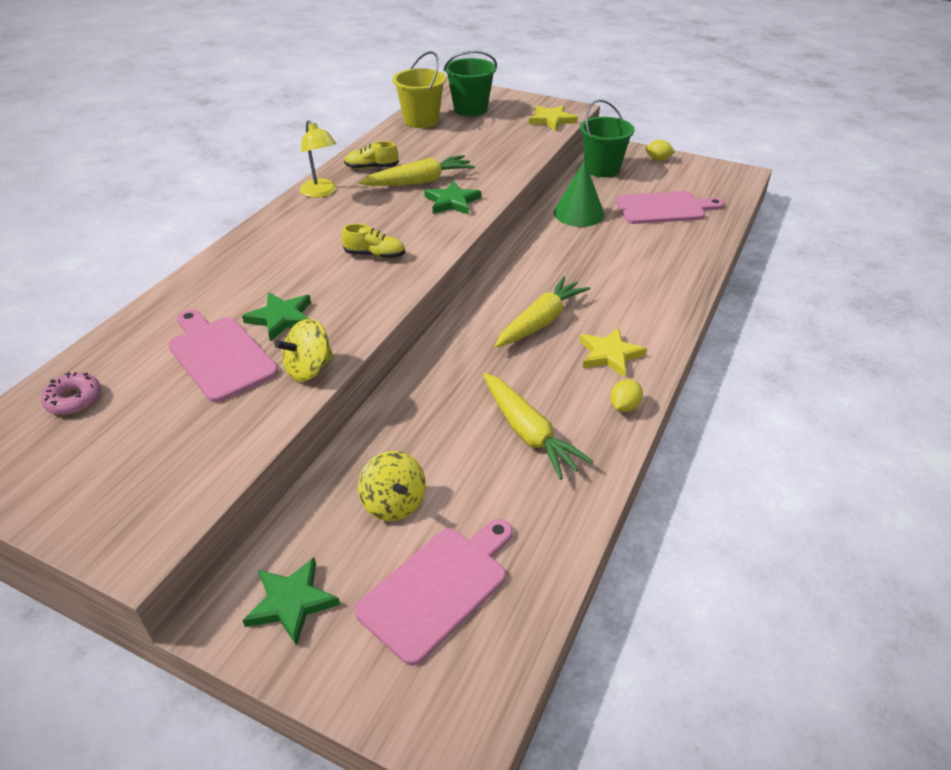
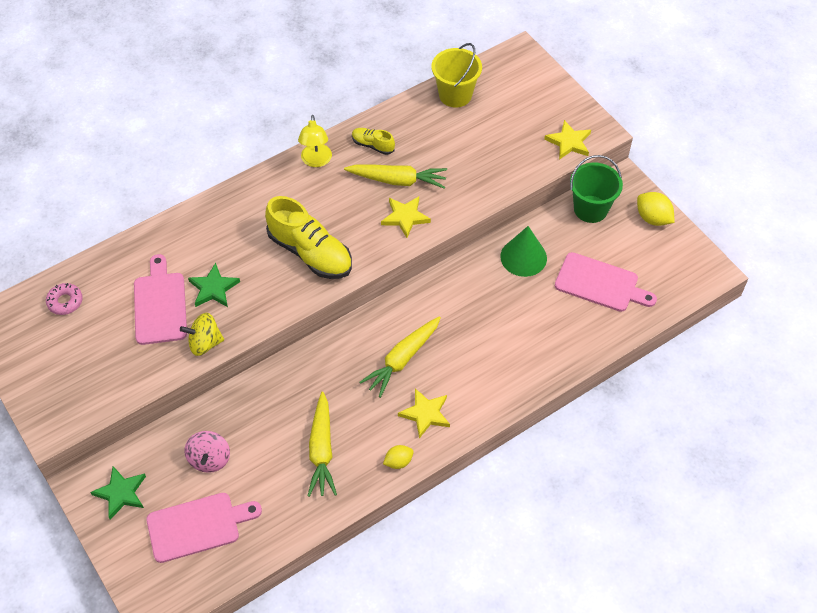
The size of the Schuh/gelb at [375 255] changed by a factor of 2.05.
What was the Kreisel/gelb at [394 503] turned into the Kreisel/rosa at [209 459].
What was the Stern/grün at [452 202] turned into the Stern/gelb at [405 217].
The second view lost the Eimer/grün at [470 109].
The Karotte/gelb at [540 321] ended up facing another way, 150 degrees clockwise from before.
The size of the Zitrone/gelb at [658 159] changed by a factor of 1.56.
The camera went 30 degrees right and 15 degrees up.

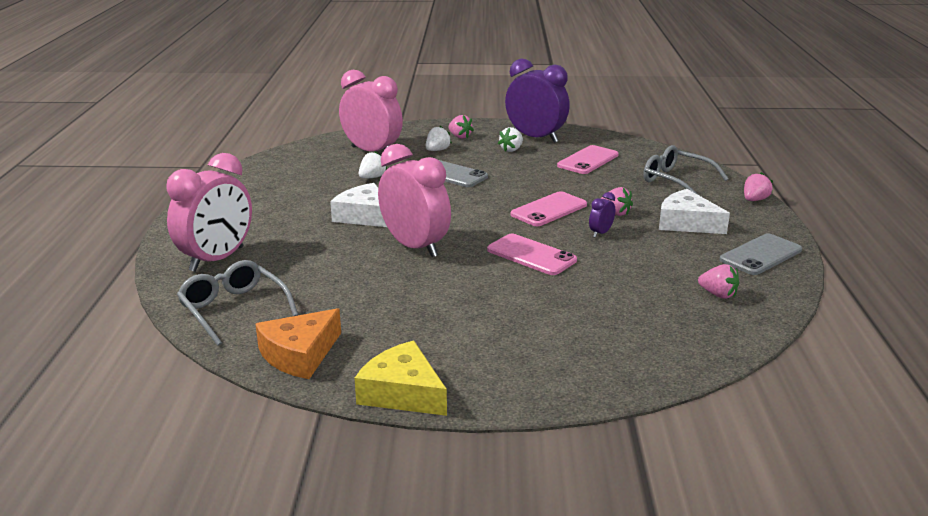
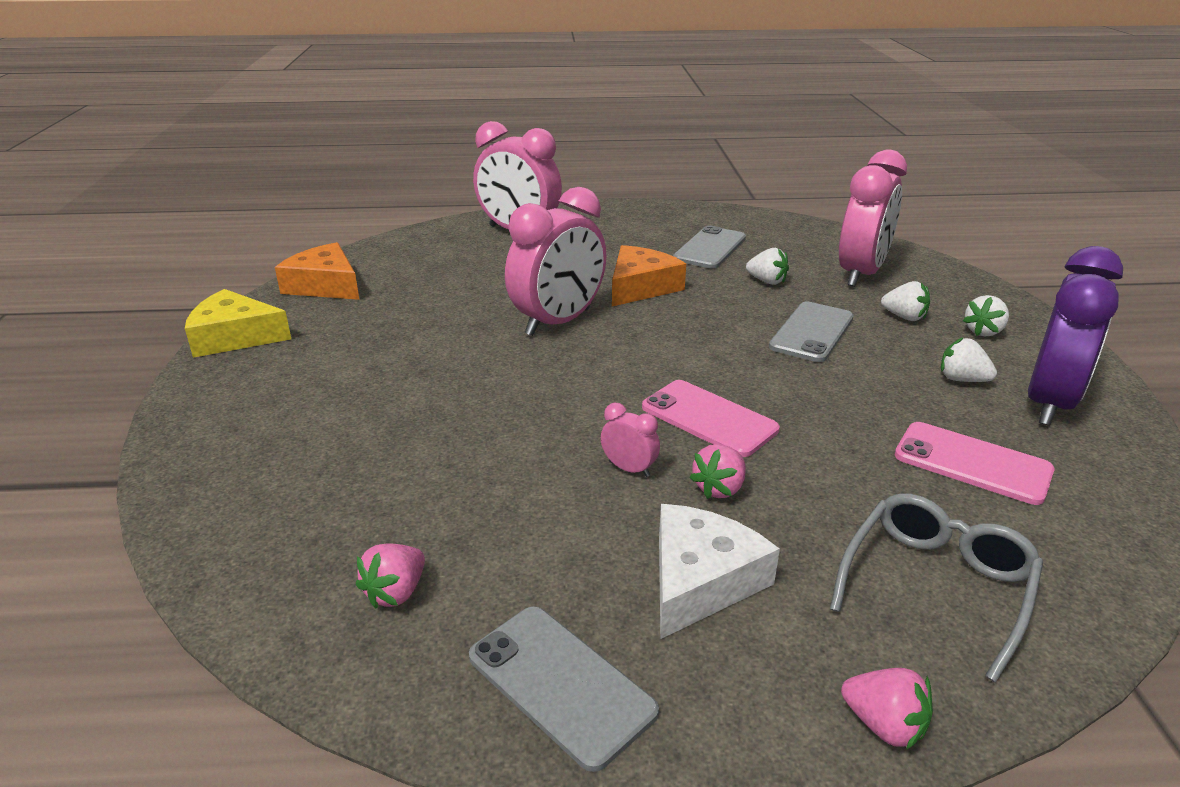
The second view lost the Brille/grau at [233 309].
What was the Käse/weiß at [365 216] turned into the Käse/orange at [640 287].
The Käse/gelb at [402 393] ended up facing another way, 120 degrees counterclockwise from before.
What was the Erdbeere/rosa at [460 137] turned into the Erdbeere/weiß at [983 331].
The second view lost the Handy/rosa at [531 255].
What was the Wecker/lila at [600 233] turned into the Wecker/rosa at [629 469].
The second view gained the Handy/grau at [710 248].
The camera went 85 degrees right and 5 degrees up.

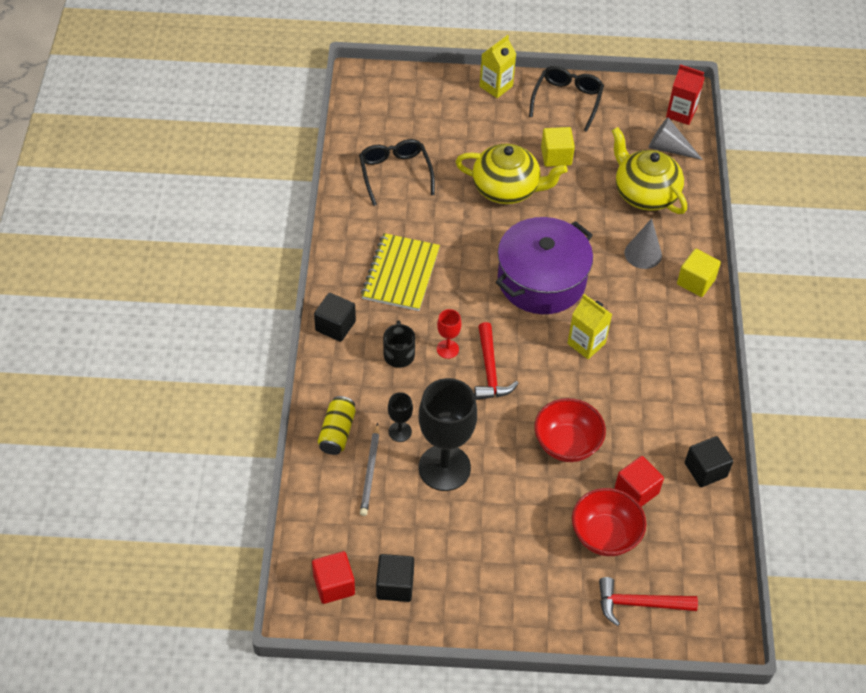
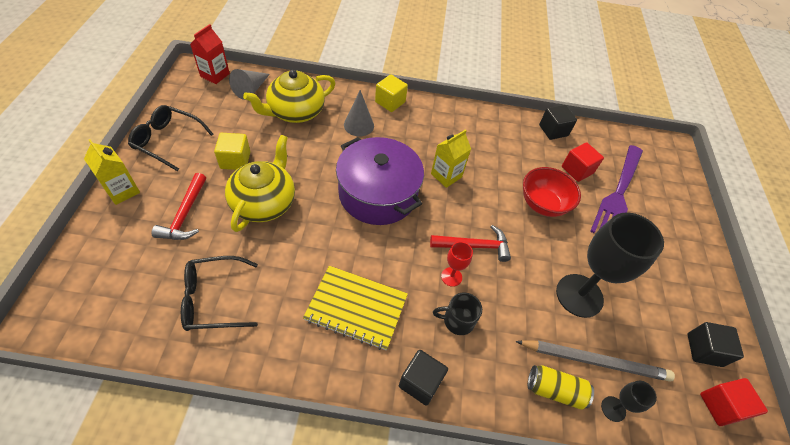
The size of the Bleistift/grau at [370 471] changed by a factor of 1.52.
The Kelch/schwarz ended up elsewhere, having gone from [400 432] to [613 409].
Where the Schüssel/rot stood at [605 535], the Gabel/lila came to stand at [618 195].
The Hammer/rot ended up elsewhere, having gone from [639 604] to [185 214].
The camera went 90 degrees left and 0 degrees up.

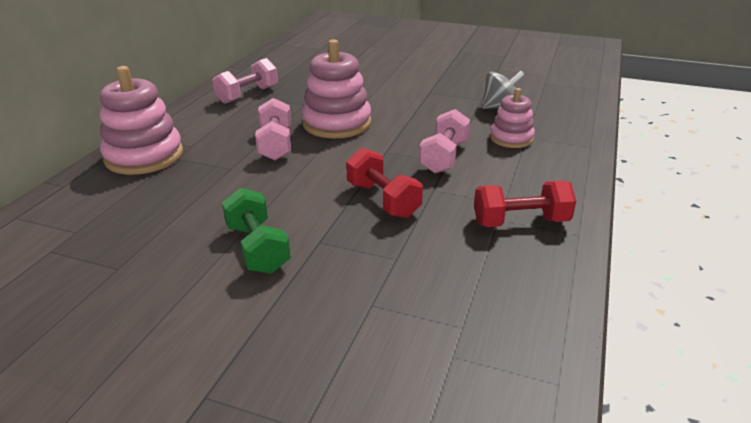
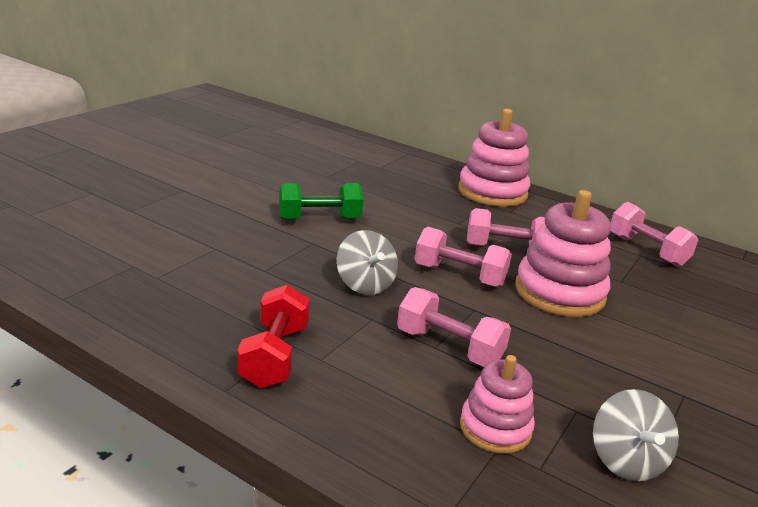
Where the Hantel/rot stood at [383 200], the Kreisel/grau came to stand at [365 284].
The second view gained the Hantel/rosa at [459 275].
The camera went 100 degrees right and 5 degrees down.

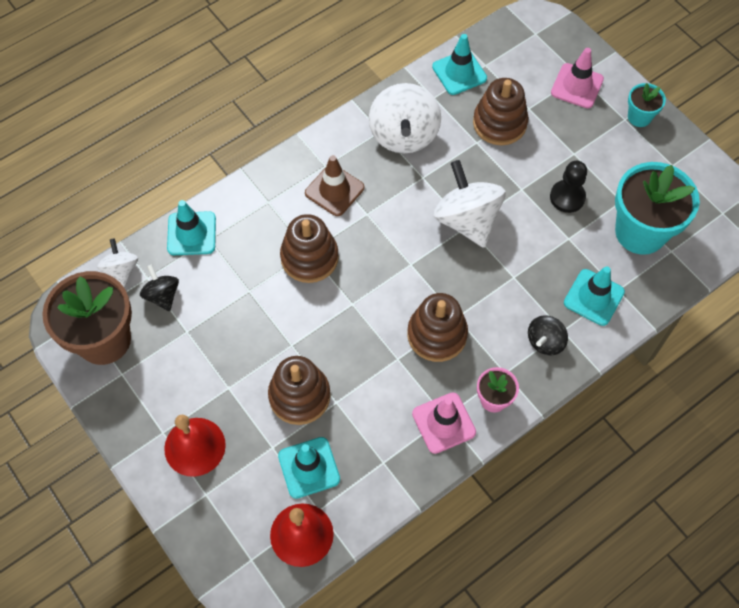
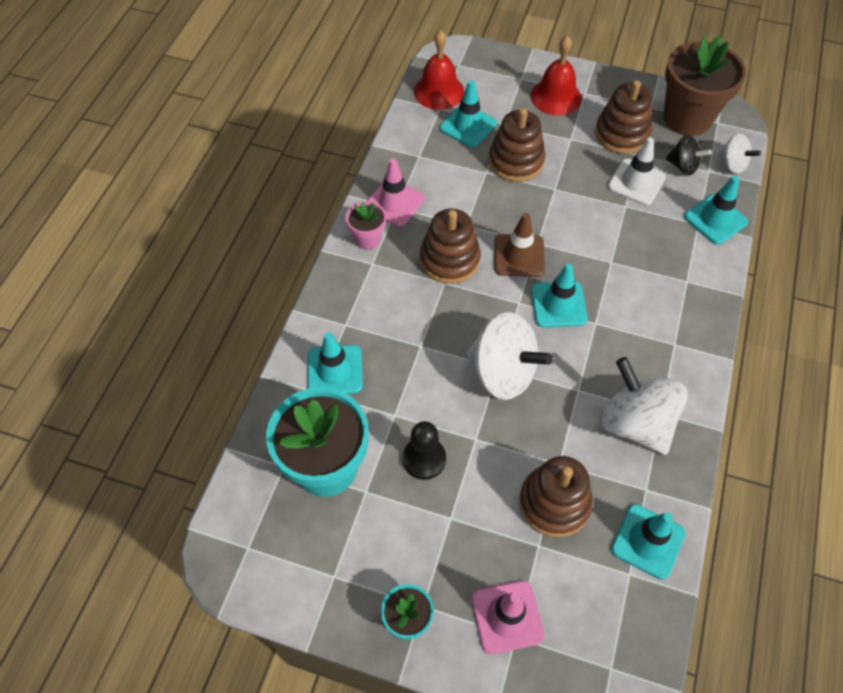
The Stapelspielzeug/braun ended up elsewhere, having gone from [309 257] to [621 134].
The Leitkegel/braun ended up elsewhere, having gone from [334 190] to [519 255].
The second view lost the Kreisel/schwarz at [545 342].
The second view gained the Leitkegel/türkis at [558 304].
The second view gained the Leitkegel/weiß at [636 182].
The camera went 145 degrees right and 5 degrees down.

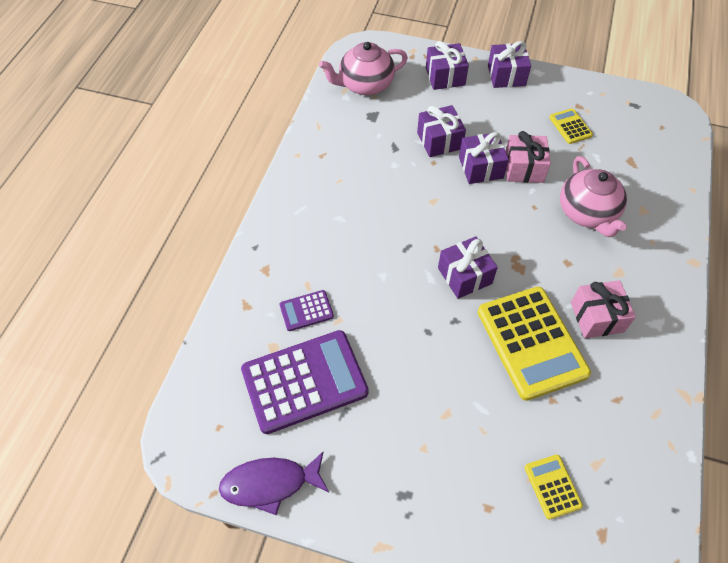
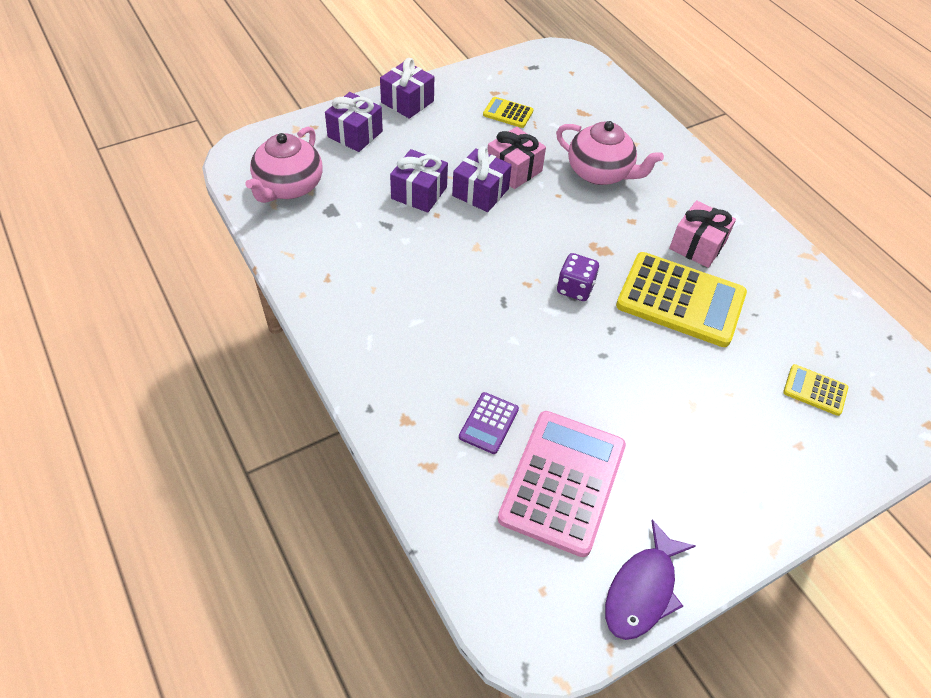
What was the Taschenrechner/lila at [304 382] turned into the Taschenrechner/rosa at [563 482].
Where the Geschenk/lila stood at [464 276], the Spielwürfel/lila came to stand at [575 288].
The camera went 50 degrees left and 5 degrees down.

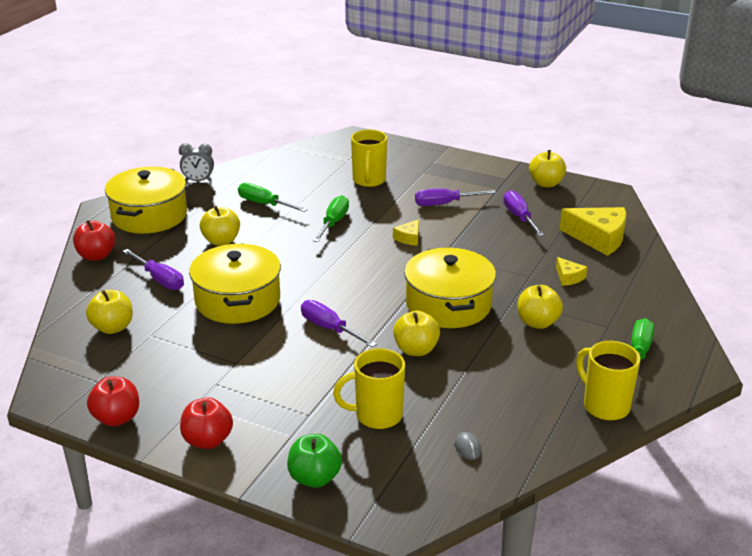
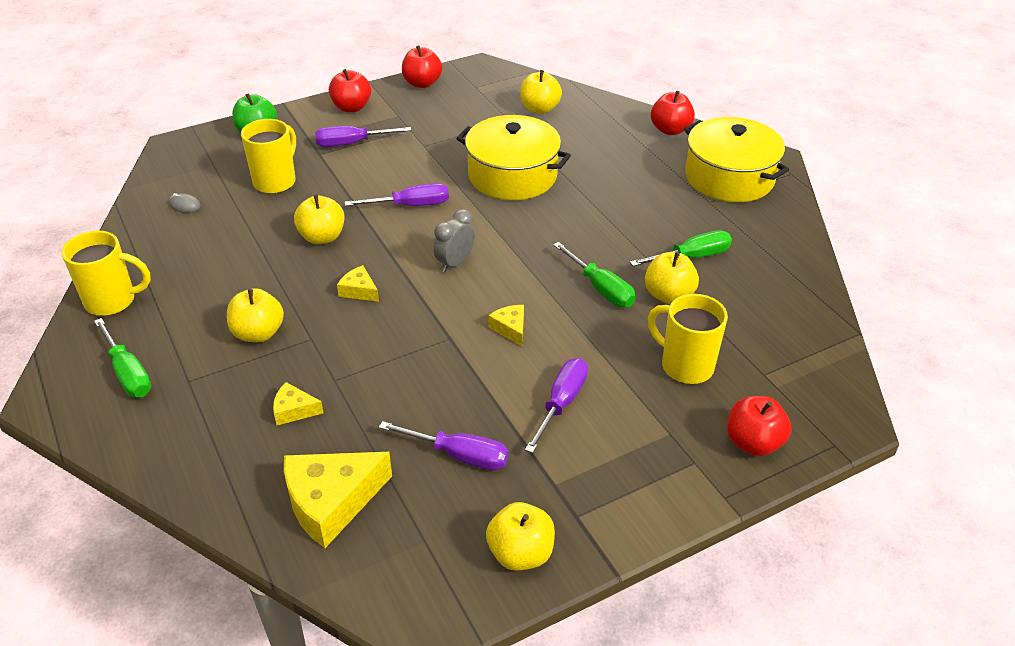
The Schraubenzieher/lila ended up elsewhere, having gone from [160 280] to [351 143].
The Wecker/grau ended up elsewhere, having gone from [198 181] to [454 263].
The Apfel/gelb ended up elsewhere, having gone from [221 241] to [668 295].
Where the Kochtopf/gelb stood at [448 304], the Käse/gelb came to stand at [359 290].
The second view gained the Apfel/rot at [753 443].
The camera went 125 degrees right and 10 degrees up.

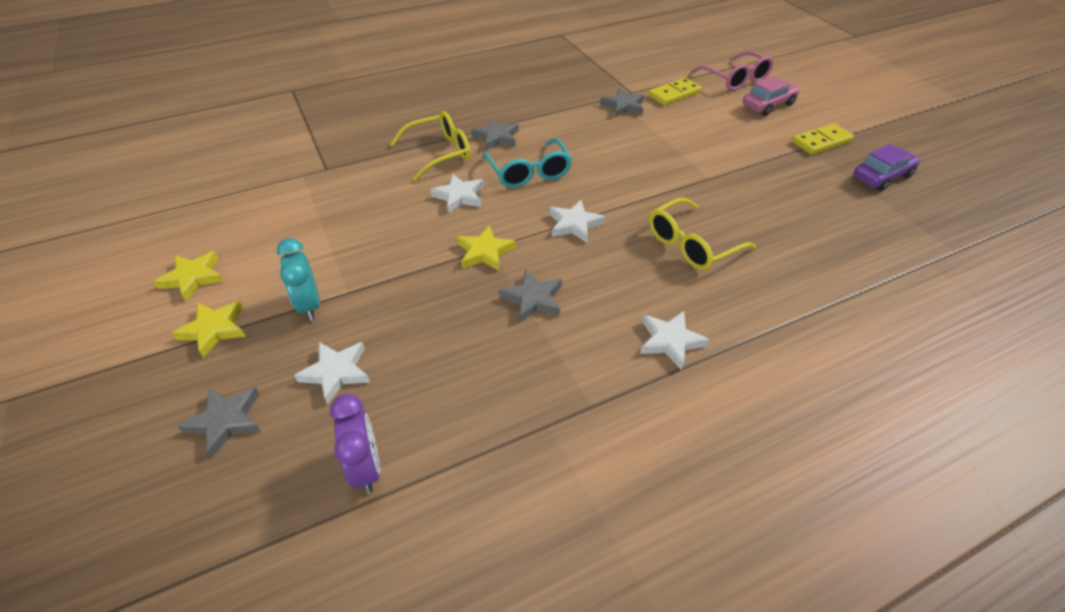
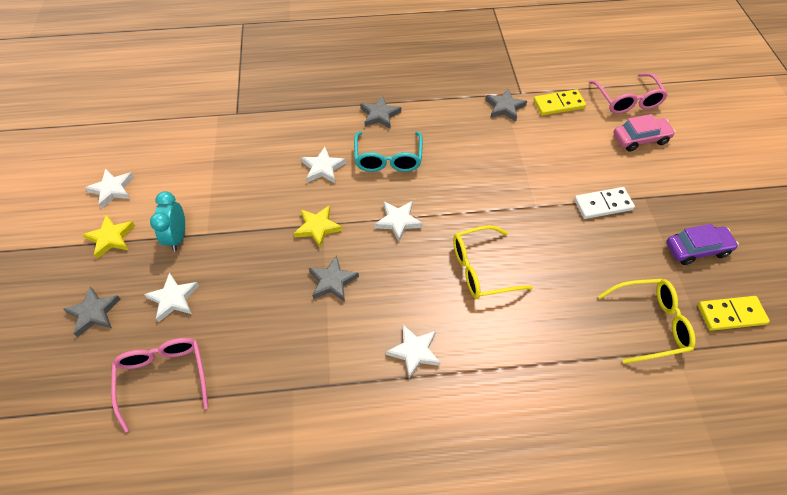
What was the Stern/gelb at [193 278] turned into the Stern/weiß at [112 189].
Where the Wecker/lila stood at [366 467], the Brille/rosa came to stand at [163 378].
The Brille/gelb ended up elsewhere, having gone from [439 153] to [649 324].
The Dominostein/gelb ended up elsewhere, having gone from [821 142] to [731 314].
The second view gained the Dominostein/weiß at [603 204].
The camera went 20 degrees right and 10 degrees up.

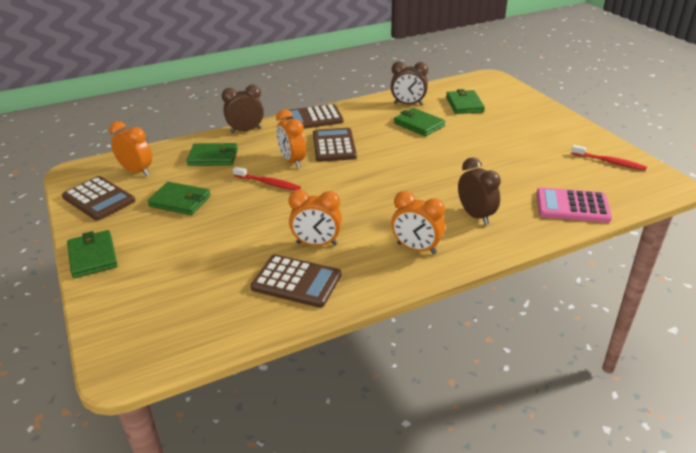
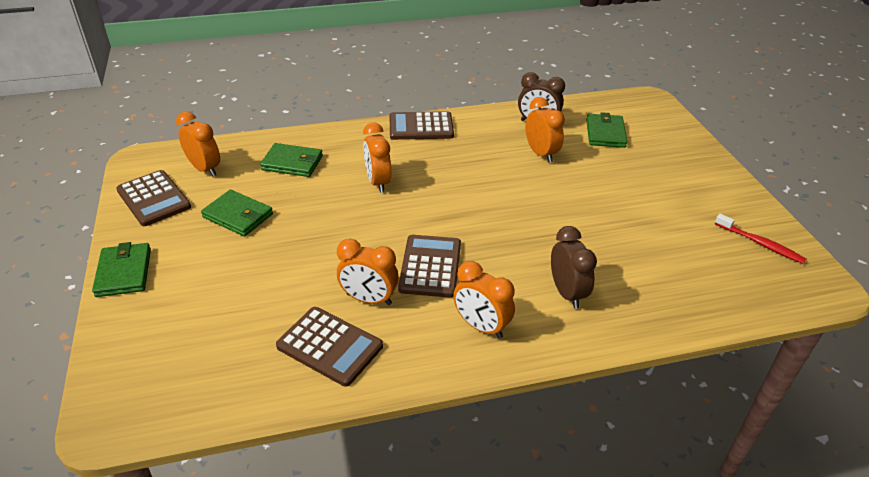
The second view lost the Wecker/braun at [246 130].
The second view lost the Zahnbürste/rot at [268 183].
The Taschenrechner/braun ended up elsewhere, having gone from [334 146] to [430 266].
Where the Geldbörse/grün stood at [419 124], the Wecker/orange came to stand at [541 154].
The second view lost the Taschenrechner/rosa at [572 206].
The camera went 10 degrees right and 5 degrees up.

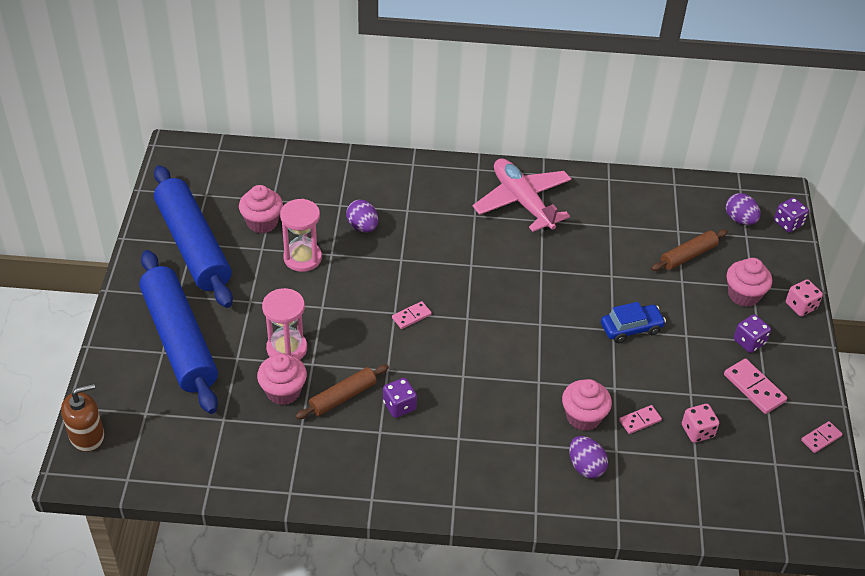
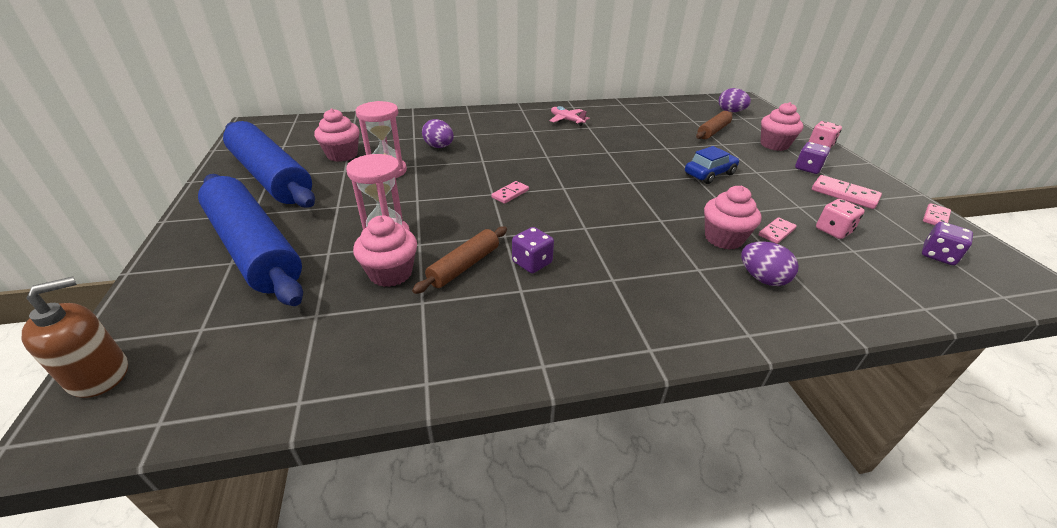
The size of the Flugzeug/rosa at [522 202] changed by a factor of 0.50.
The Spielwürfel/lila ended up elsewhere, having gone from [788 223] to [938 255].
The camera went 15 degrees left and 10 degrees down.

